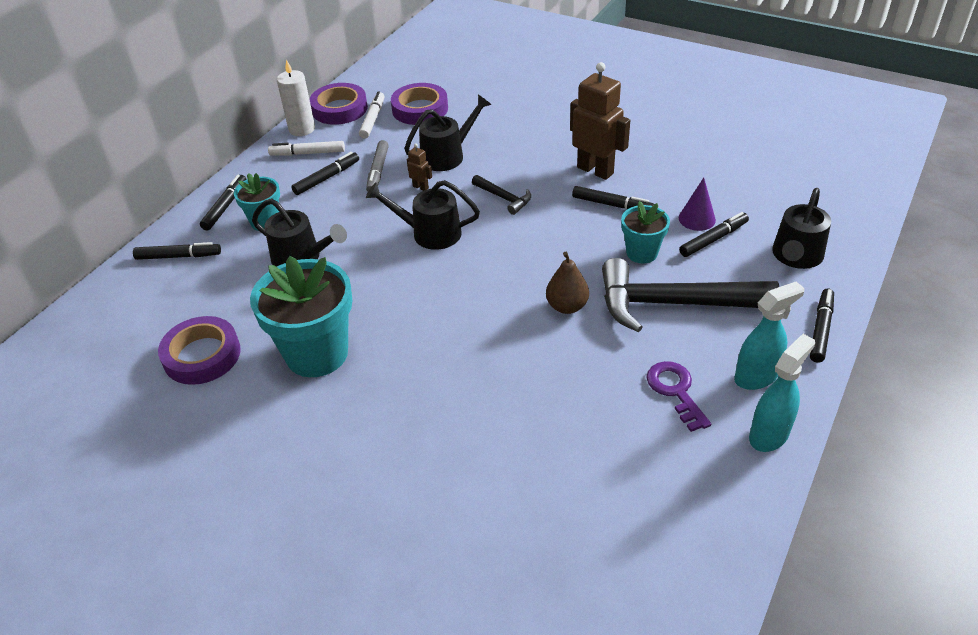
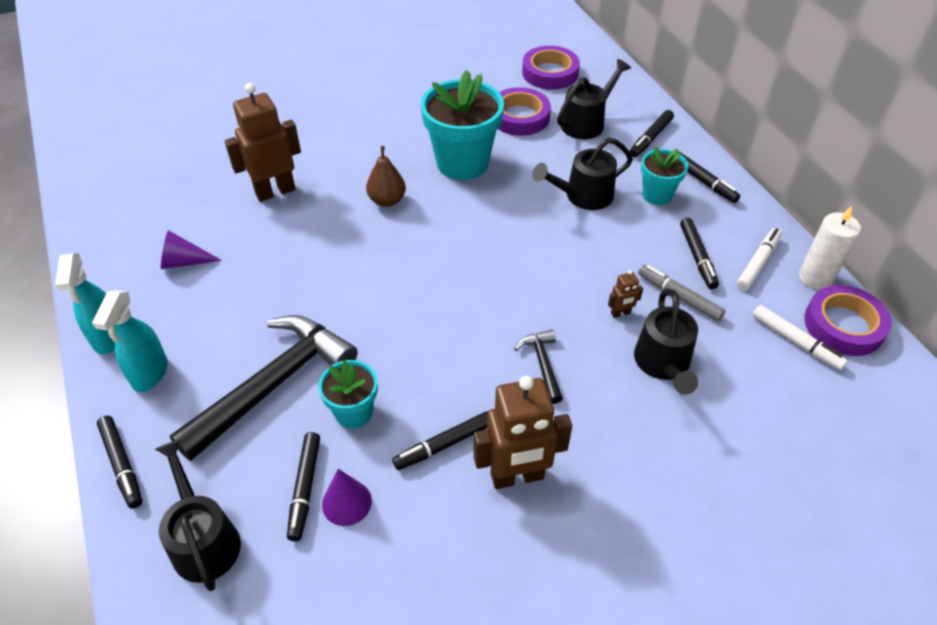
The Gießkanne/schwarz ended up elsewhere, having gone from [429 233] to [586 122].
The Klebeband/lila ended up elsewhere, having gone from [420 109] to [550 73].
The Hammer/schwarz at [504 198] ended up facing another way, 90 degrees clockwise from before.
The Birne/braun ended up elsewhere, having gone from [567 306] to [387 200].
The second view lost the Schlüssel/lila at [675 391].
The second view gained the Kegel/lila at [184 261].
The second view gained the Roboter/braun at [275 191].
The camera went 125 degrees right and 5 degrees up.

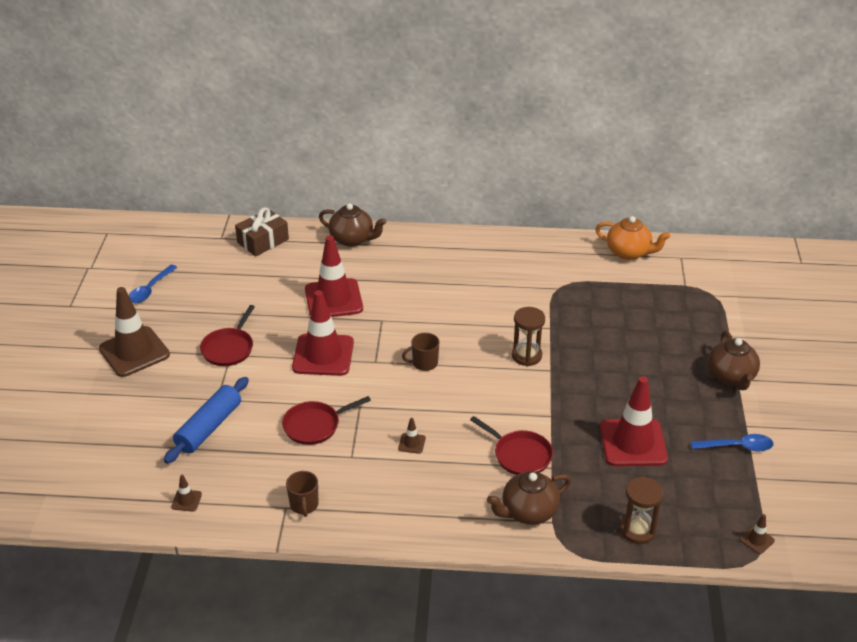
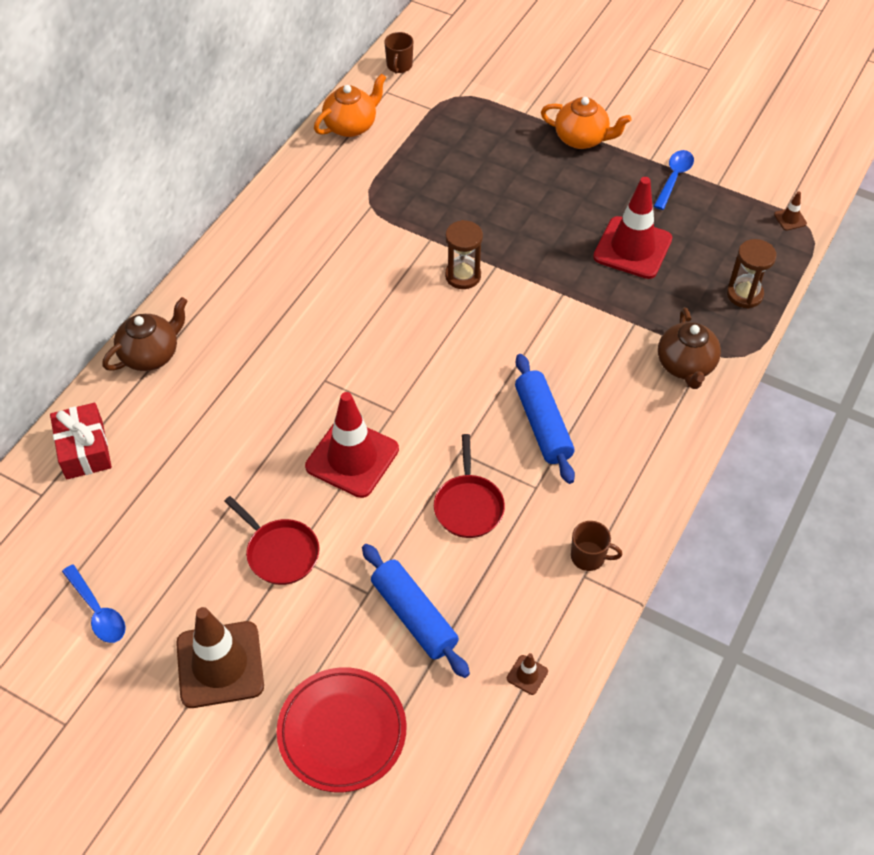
What was the Geschenk/braun at [263 241] turned into the Geschenk/rot at [84 449].
The second view lost the Leitkegel/rot at [333 299].
Where the Leitkegel/braun stood at [412 443], the Nudelholz/blau came to stand at [543 425].
The Tasse/braun ended up elsewhere, having gone from [424 363] to [399 66].
The second view lost the Pfanne/rot at [519 455].
What was the Teekanne/braun at [731 377] turned into the Teekanne/orange at [582 139].
The second view gained the Teller/rot at [342 731].
The camera went 65 degrees left and 15 degrees up.

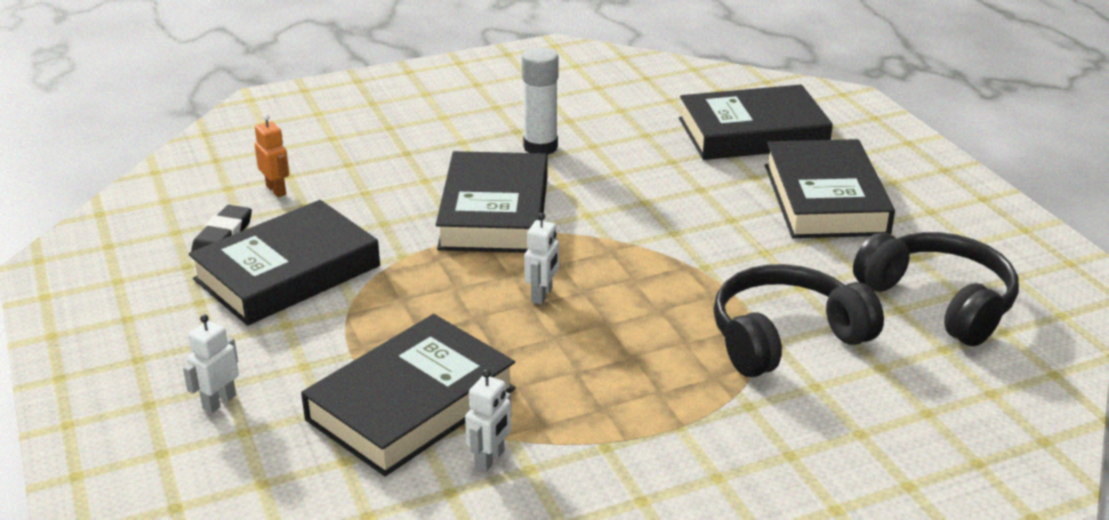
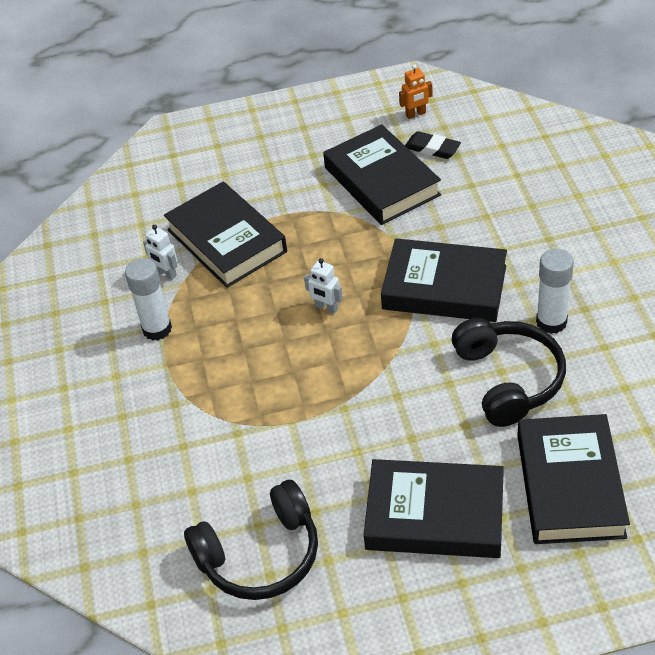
The second view lost the Roboter/weiß at [219 402].
The Roboter/orange ended up elsewhere, having gone from [276 190] to [416 114].
The Kopfhörer/schwarz ended up elsewhere, having gone from [785 337] to [509 379].
The second view gained the Klebestift/weiß at [157 329].
The camera went 105 degrees right and 15 degrees up.

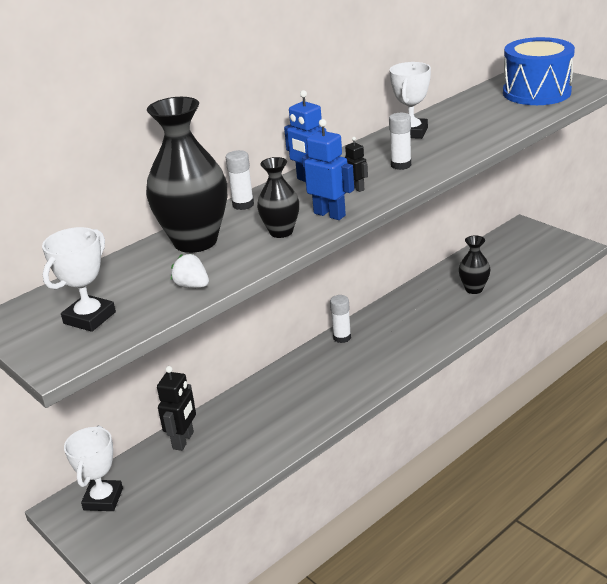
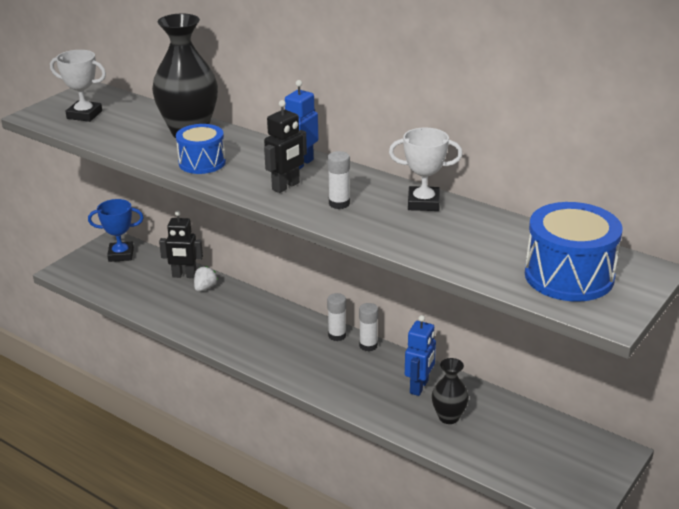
What was the Pokal/weiß at [103 499] turned into the Pokal/blau at [121 255].
The Erdbeere/weiß ended up elsewhere, having gone from [192 286] to [205 288].
The Klebestift/weiß ended up elsewhere, having gone from [243 205] to [368 345].
Where the Vase/schwarz stood at [281 232], the Trommel/blau came to stand at [202 162].
The Roboter/blau ended up elsewhere, having gone from [329 214] to [419 387].
The size of the Roboter/schwarz at [357 188] changed by a factor of 1.74.
The camera went 75 degrees right and 0 degrees up.

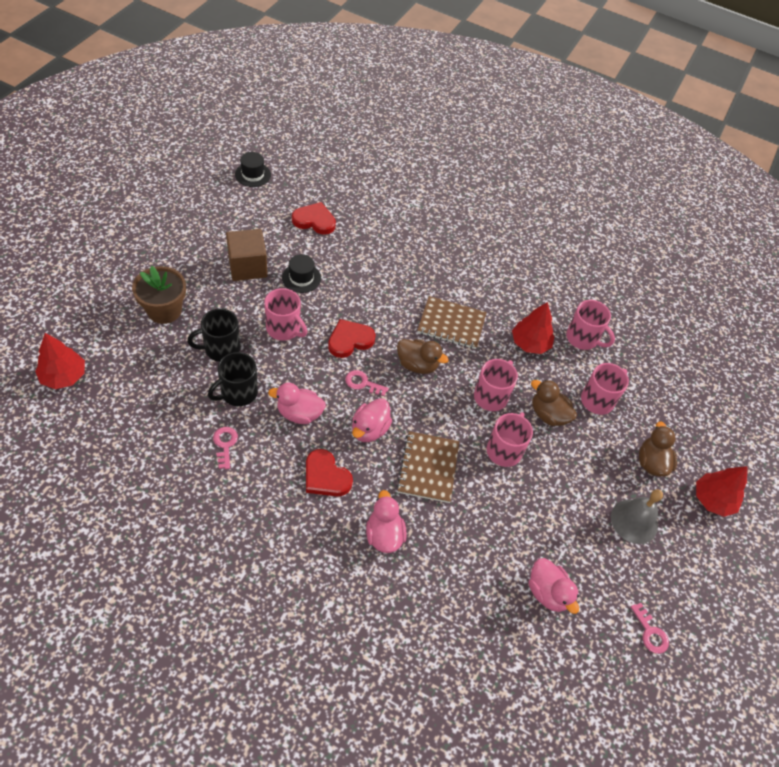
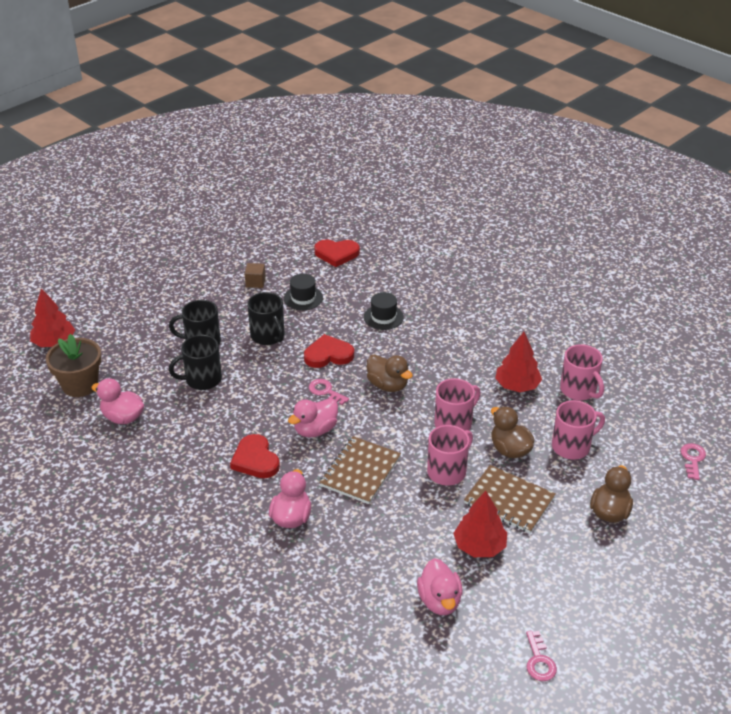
The Blumentopf/braun ended up elsewhere, having gone from [164 310] to [80 385].
The Schlüssel/rosa ended up elsewhere, having gone from [225 444] to [692 459].
The size of the Kubus/braun at [247 266] changed by a factor of 0.51.
The Hut/schwarz ended up elsewhere, having gone from [253 174] to [383 317].
What was the Tasse/rosa at [284 329] turned into the Tasse/schwarz at [268 336].
The Ente/rosa ended up elsewhere, having gone from [299 413] to [123 417].
The Herz/rot at [314 221] ended up facing another way, 150 degrees clockwise from before.
The Notizbuch/braun ended up elsewhere, having gone from [451 324] to [509 501].
The second view lost the Glocke/grau at [634 521].
The Baum/rot ended up elsewhere, having gone from [713 500] to [479 546].
The camera went 25 degrees right and 15 degrees down.

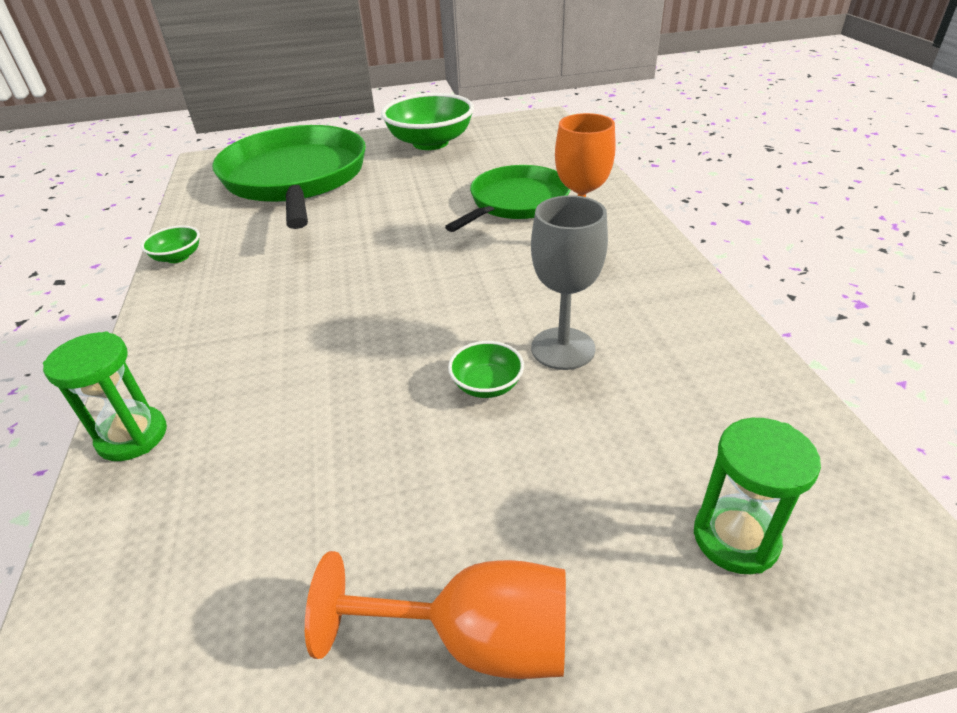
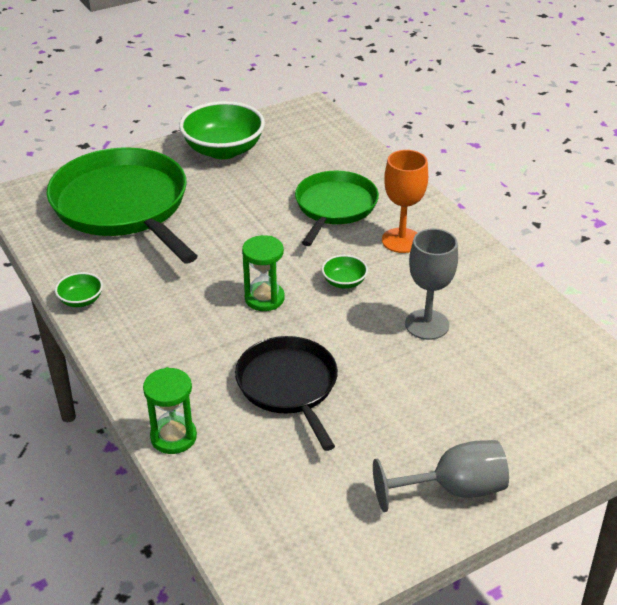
What was the Kelch/orange at [476 639] turned into the Kelch/grau at [453 489].
The Schüssel/grün ended up elsewhere, having gone from [487 385] to [344 282].
The Sanduhr/grün ended up elsewhere, having gone from [735 538] to [264 298].
The second view gained the Pfanne/schwarz at [289 386].
The camera went 20 degrees left and 0 degrees up.

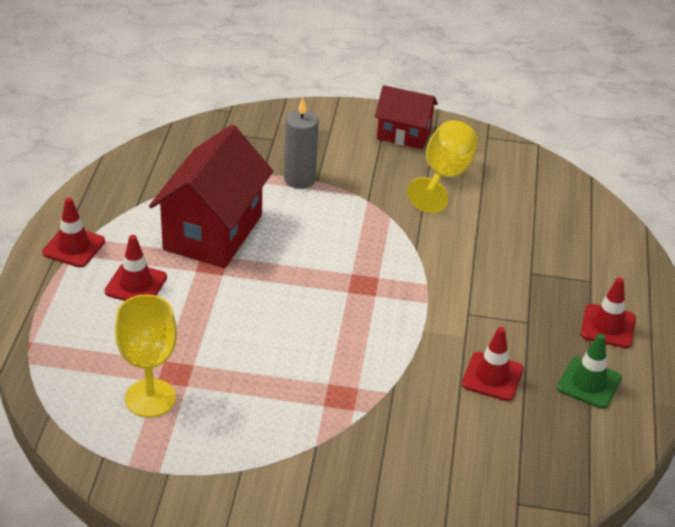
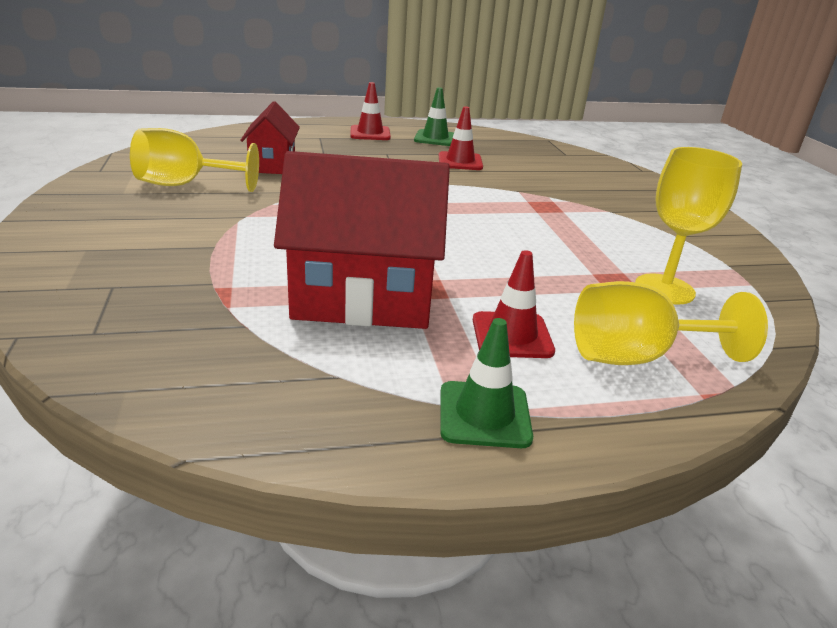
What was the Leitkegel/rot at [73 247] turned into the Leitkegel/grün at [484 414].
The second view lost the Kerze/grau at [299 179].
The Haus/rot ended up elsewhere, having gone from [404 134] to [272 165].
The second view gained the Kelch/gelb at [636 356].
The camera went 110 degrees left and 10 degrees down.

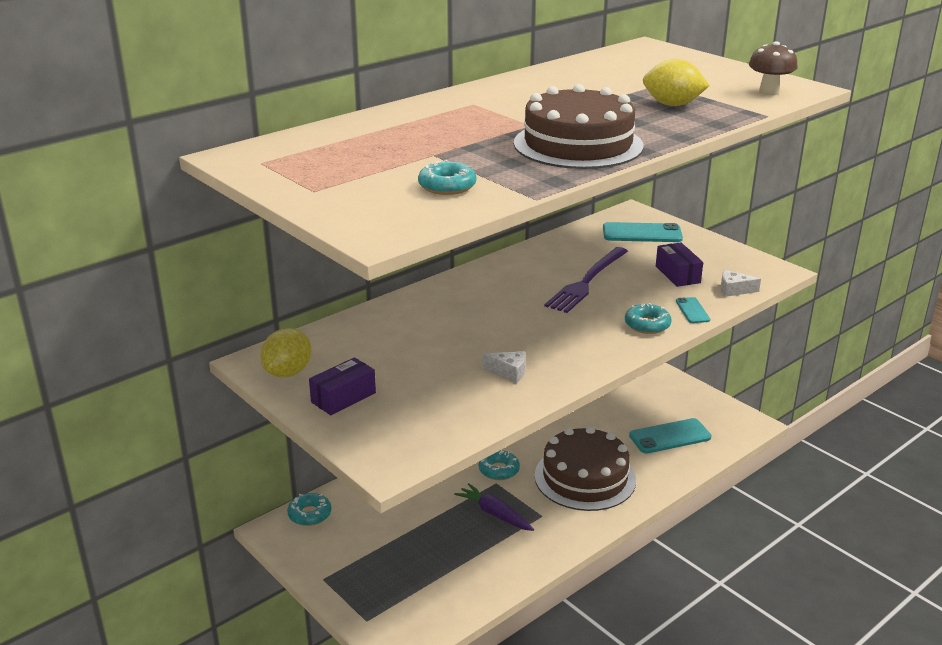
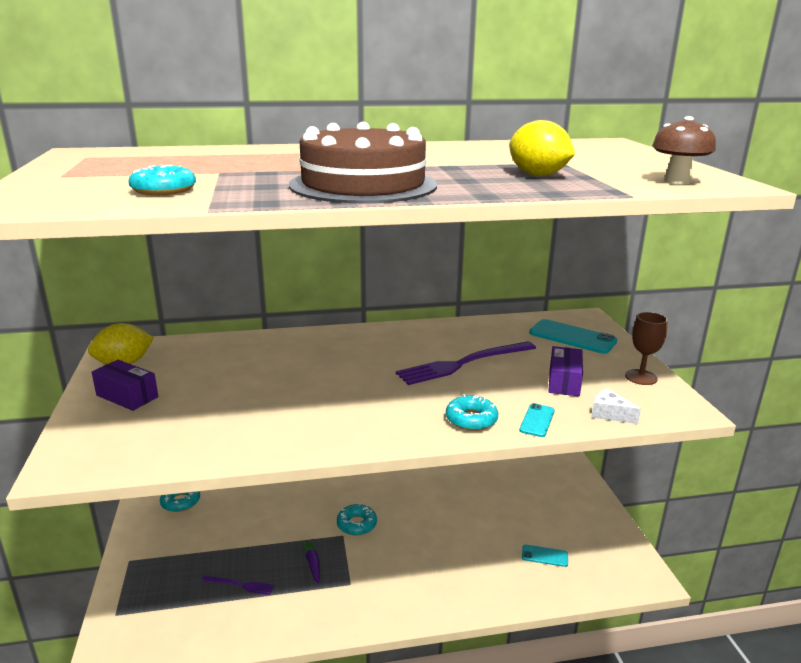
The Schachtel/lila at [343 397] ended up facing another way, 45 degrees clockwise from before.
The size of the Karotte/lila at [494 514] changed by a factor of 0.64.
The second view lost the Käse/weiß at [509 372].
The second view lost the Kuchen/braun at [585 477].
The size of the Handy/türkis at [670 436] changed by a factor of 0.54.
The second view gained the Gabel/lila at [240 585].
The second view gained the Kelch/braun at [641 377].
The camera went 30 degrees right and 5 degrees down.

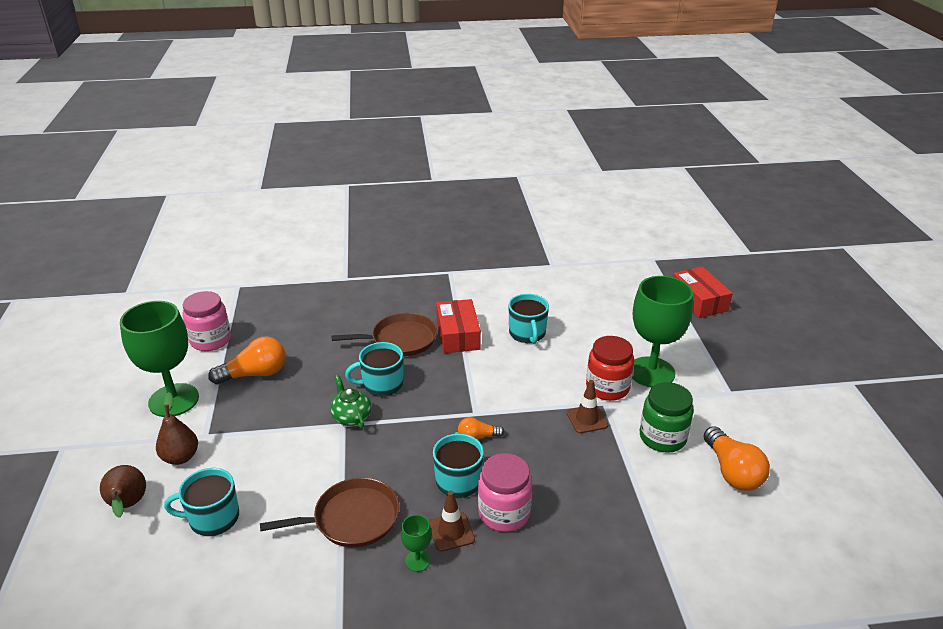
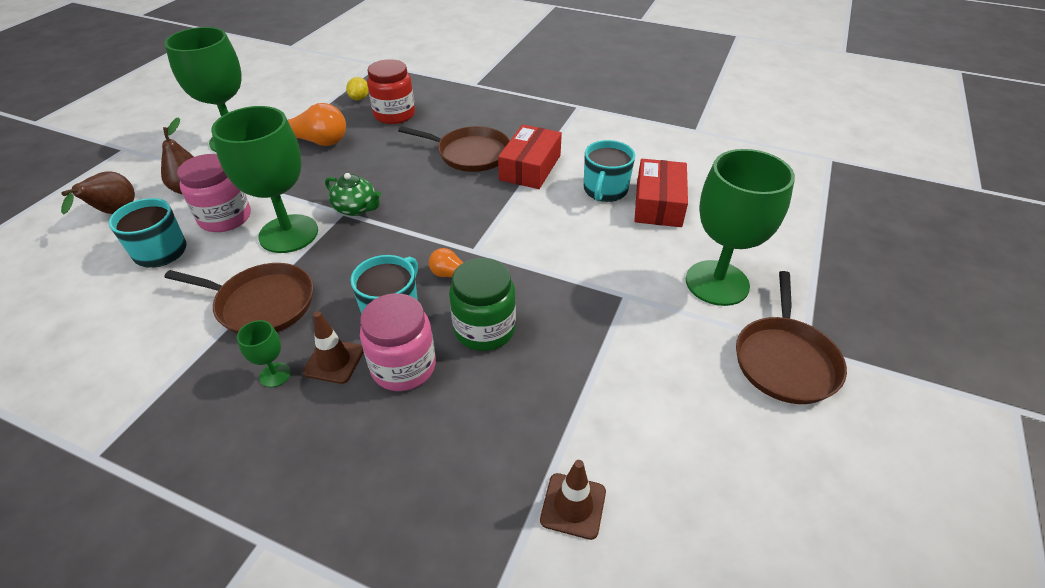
The Einmachglas/rosa ended up elsewhere, having gone from [211 340] to [225 218].
The Teekanne/grün at [351 417] ended up facing another way, 120 degrees clockwise from before.
The second view lost the Tasse/türkis at [382 384].
The Leitkegel/braun ended up elsewhere, having gone from [587 419] to [573 506].
The Einmachglas/rot ended up elsewhere, having gone from [607 388] to [394 115].
The Einmachglas/grün ended up elsewhere, having gone from [662 437] to [484 329].
The Schachtel/rot ended up elsewhere, having gone from [698 301] to [658 204].
The second view lost the Glühbirne/orange at [732 471].
The second view gained the Kelch/grün at [288 234].
The second view gained the Zitrone/gelb at [359 98].
The second view gained the Pfanne/braun at [785 360].
The camera went 30 degrees right and 10 degrees up.

